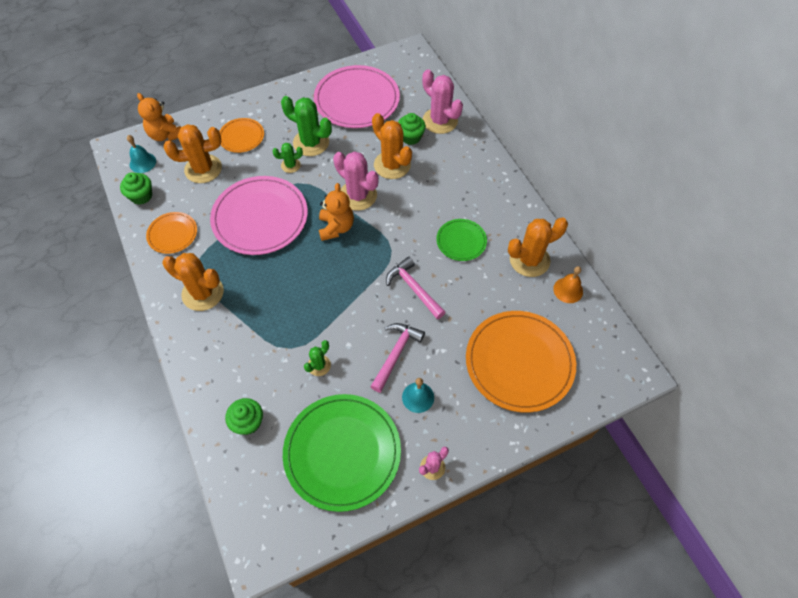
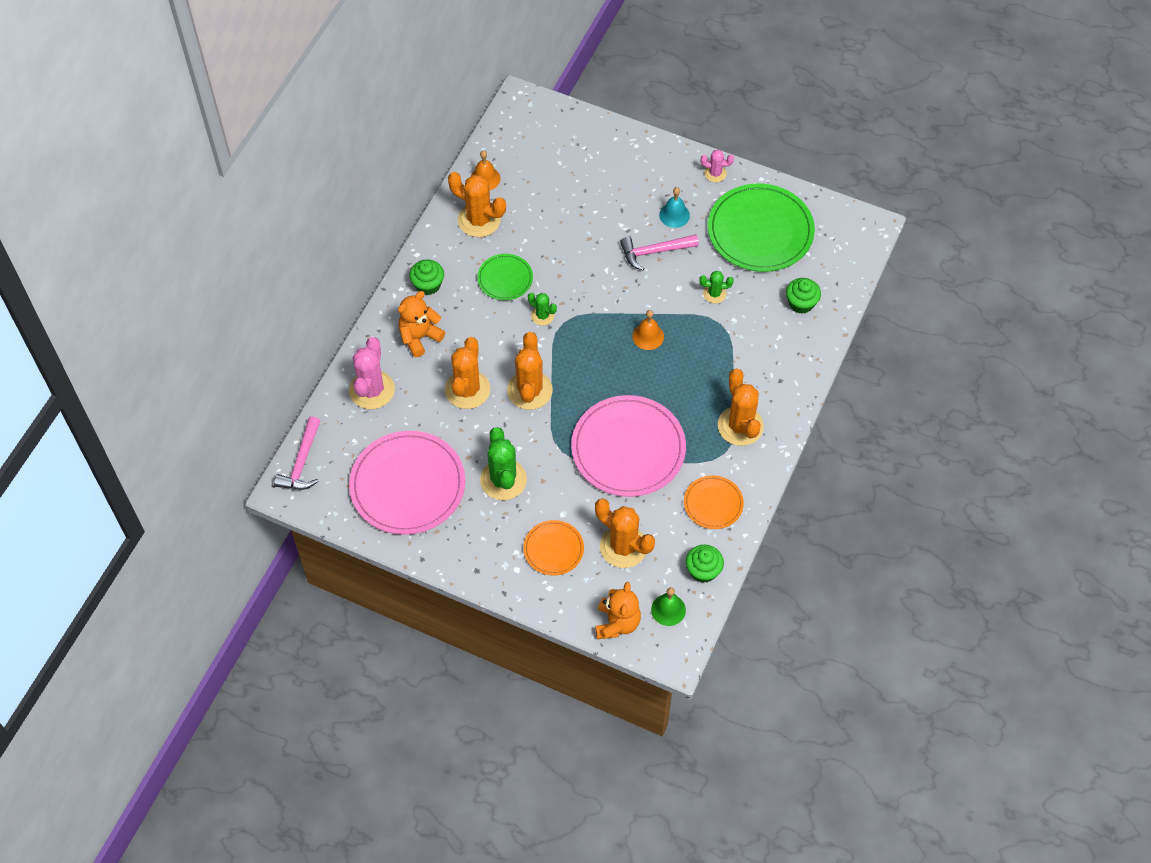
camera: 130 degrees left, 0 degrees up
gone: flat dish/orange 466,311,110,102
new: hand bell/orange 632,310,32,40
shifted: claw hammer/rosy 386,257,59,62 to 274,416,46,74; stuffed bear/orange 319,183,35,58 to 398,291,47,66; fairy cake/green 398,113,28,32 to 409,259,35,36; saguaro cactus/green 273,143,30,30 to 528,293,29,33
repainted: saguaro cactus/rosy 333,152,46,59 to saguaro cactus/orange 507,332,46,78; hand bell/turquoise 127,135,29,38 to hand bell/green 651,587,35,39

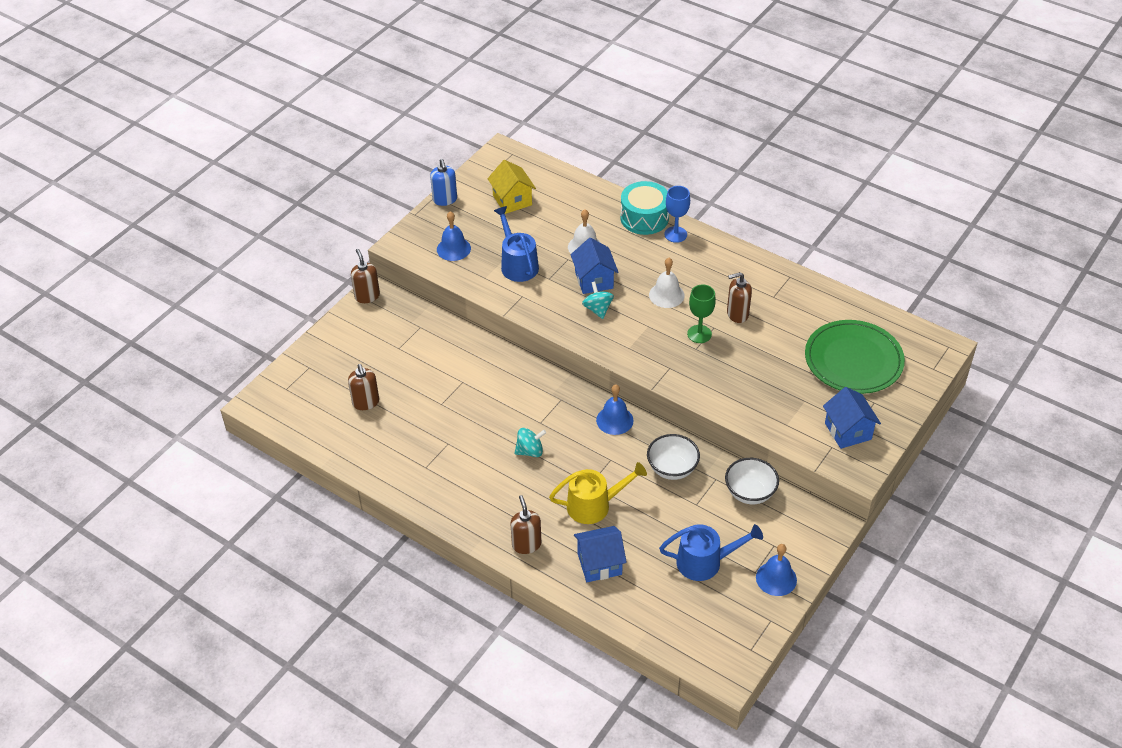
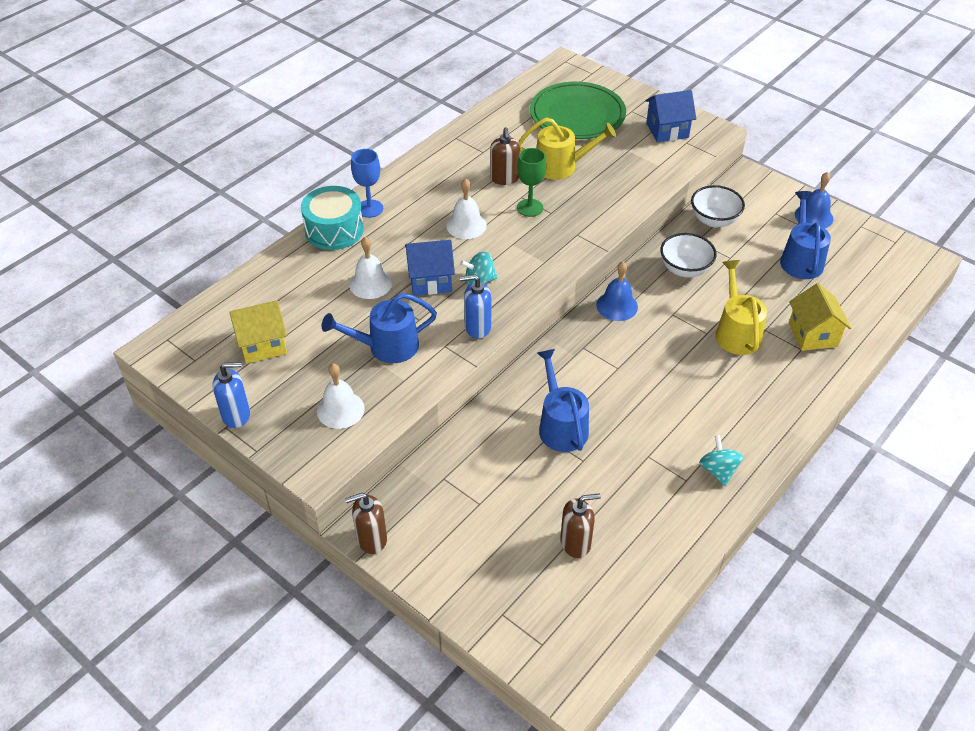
camera: 85 degrees left, 0 degrees up
gone: pump bottle/brown 510,495,31,59
new: pump bottle/blue 460,274,31,64; sprinkling can/bright yellow 518,118,98,62; sprinkling can/blue 537,349,52,103
shifted: whirligig/turquoise 514,428,32,29 to 699,435,44,51
repainted: hand bell/blue 437,211,34,50 to hand bell/snow-white 317,364,48,65; house/blue 574,526,53,56 to house/bright yellow 789,283,62,68

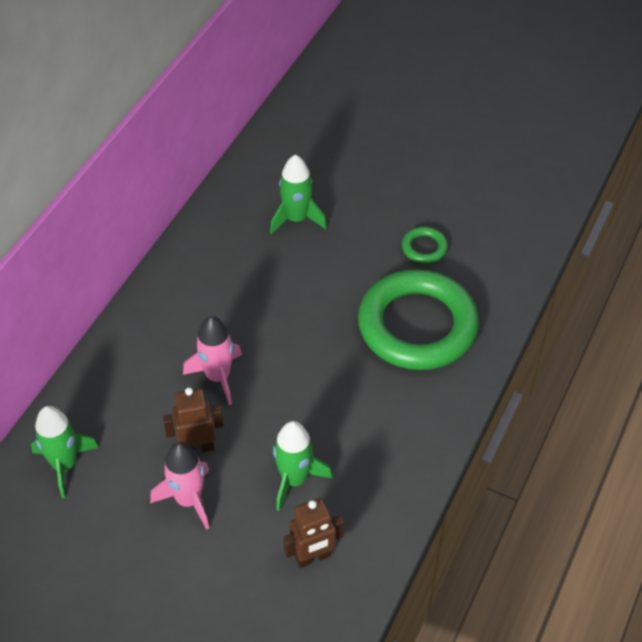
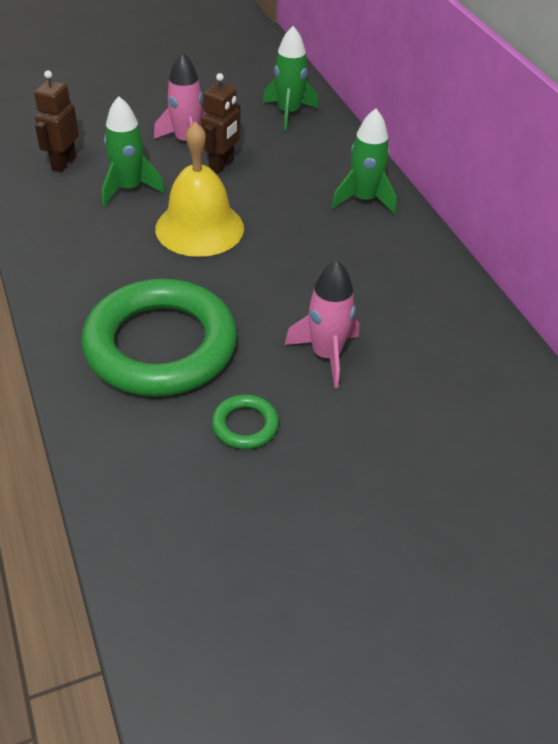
camera: 130 degrees right, 5 degrees down
new: hand bell/bright yellow 155,122,89,135
shifted: rocket/rosy 183,316,59,89 to 284,260,75,128; rocket/green 270,155,57,80 to 331,109,66,105

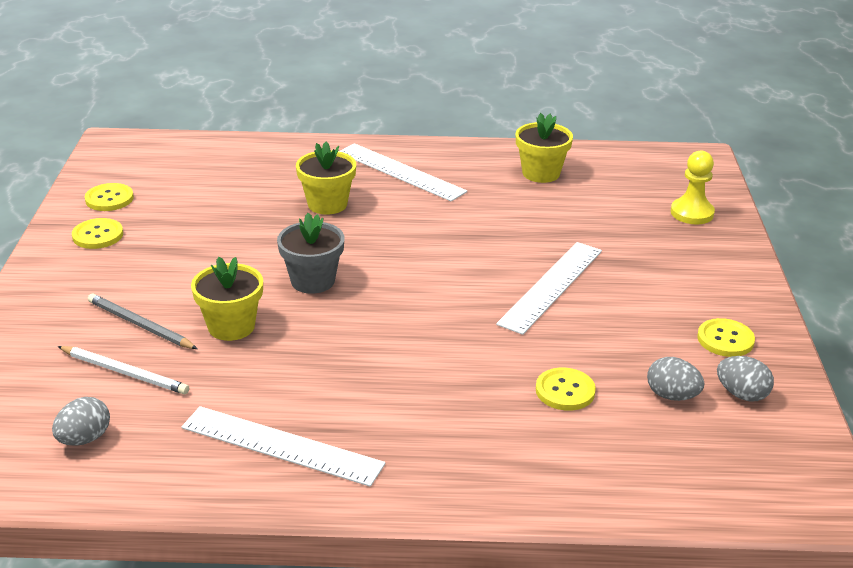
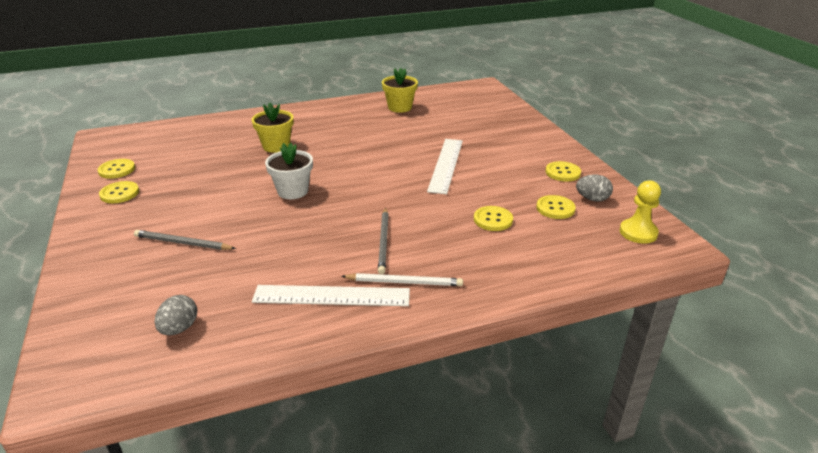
camera: 20 degrees left, 0 degrees up
gone: flower pot/bright yellow 191,257,72,84; straightedge/snow-white 339,143,128,58
new: pencil/grey 378,208,11,66
shifted: pencil/snow-white 58,346,131,48 to 341,273,122,13; chess pawn/bright yellow 671,151,44,74 to 620,181,41,63
swapped: toy egg/grey 647,357,58,44 to sewing button/bright yellow 536,195,40,24
repainted: flower pot/grey 277,213,68,81 to flower pot/snow-white 265,143,48,56

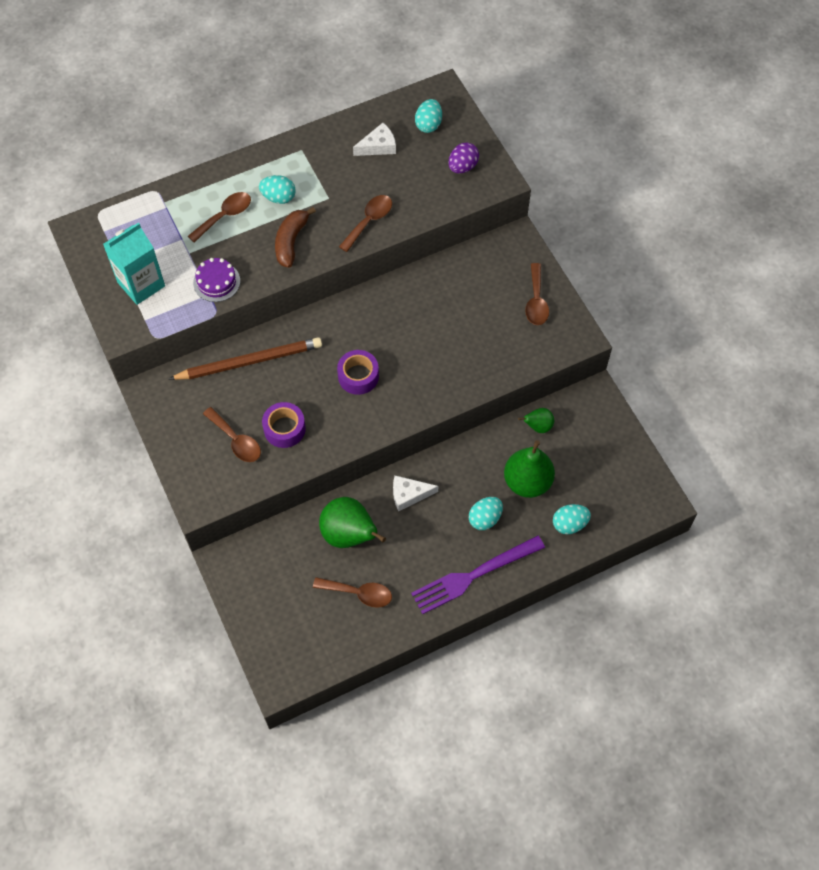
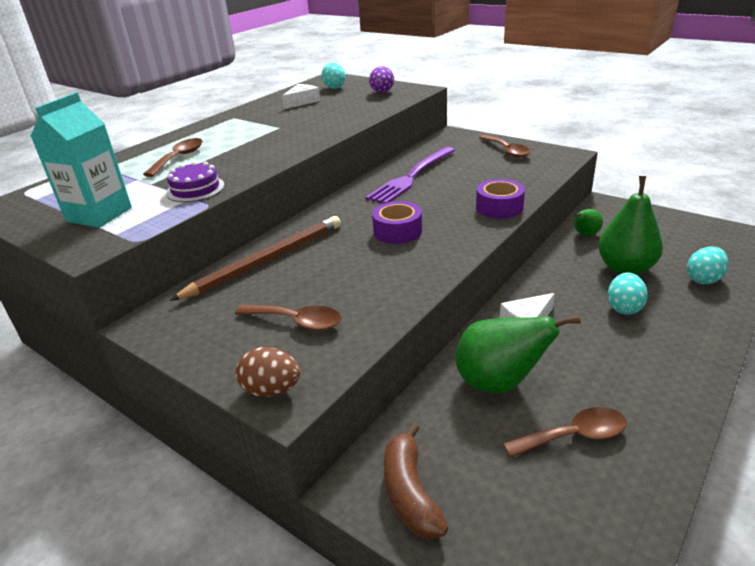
camera: 25 degrees left, 30 degrees down
gone: toy egg/turquoise 259,175,37,29; tablespoon/brown 339,195,53,57
new: toy egg/brown 236,347,64,50
shifted: dinner fork/royal purple 411,535,134,79 to 365,147,90,57; banana fruit/brown 275,207,41,61 to 384,423,64,116; roll of tape/royal purple 262,402,44,46 to 476,179,49,40

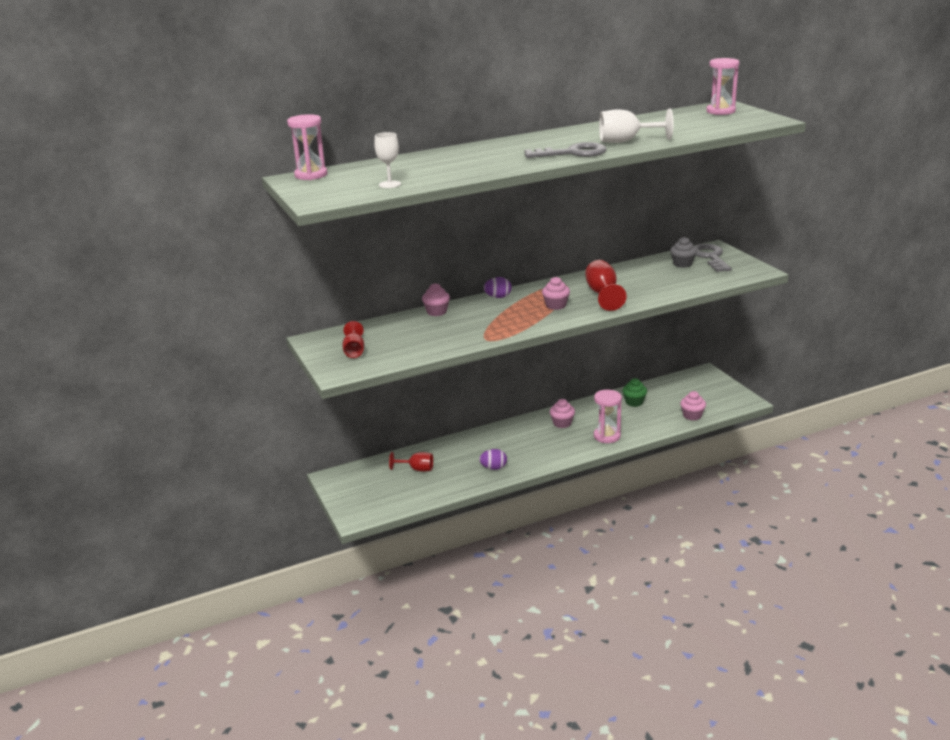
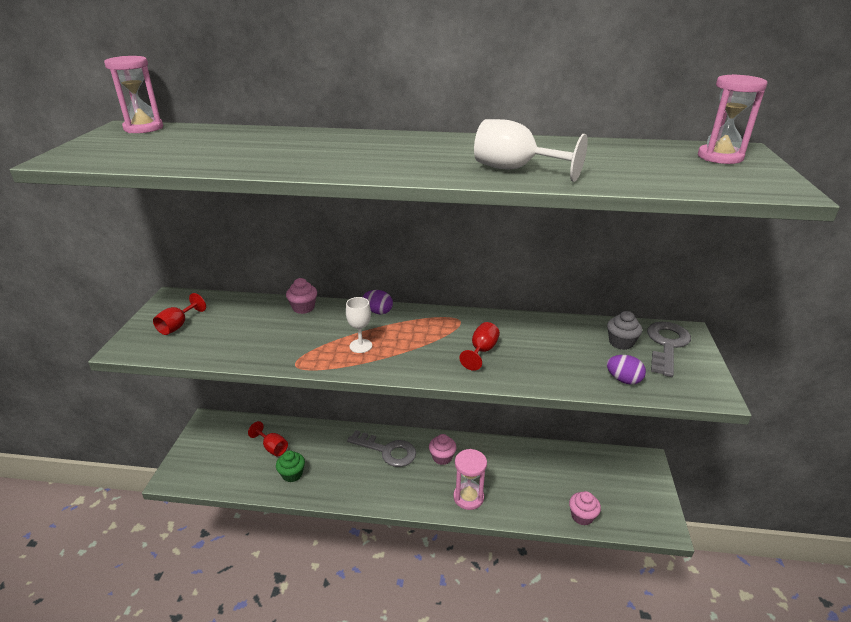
camera: 30 degrees right, 5 degrees up
gone: fairy cake/rosy 542,277,28,33
shifted: fairy cake/green 622,378,25,29 to 276,450,29,32; chalice/snow-white 374,132,27,56 to 346,297,26,56; key/grey 525,142,82,16 to 347,430,69,37; toy egg/royal purple 479,449,28,21 to 607,355,39,30
scaled: chalice/red 585,260,42,51 = 459,322,41,49 x0.67

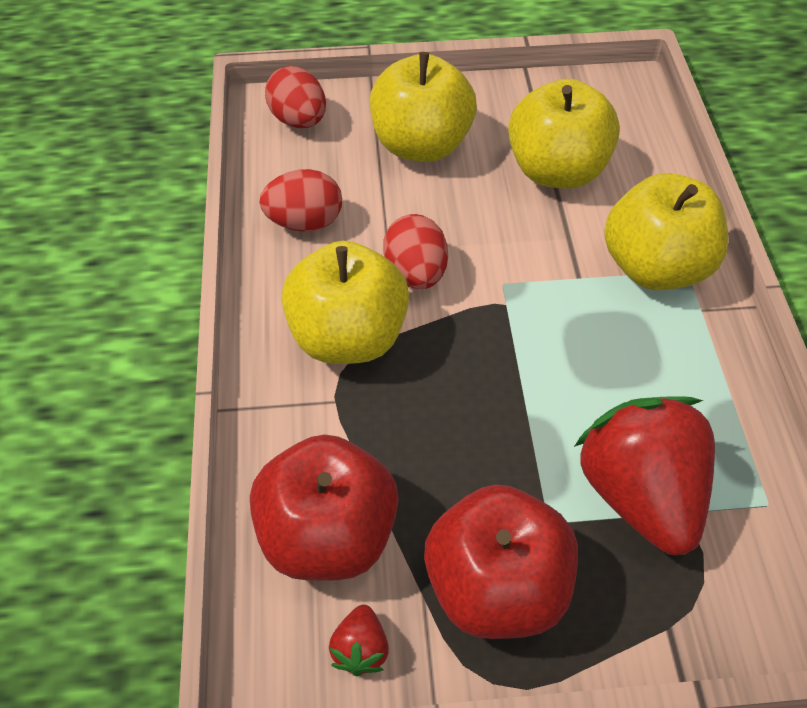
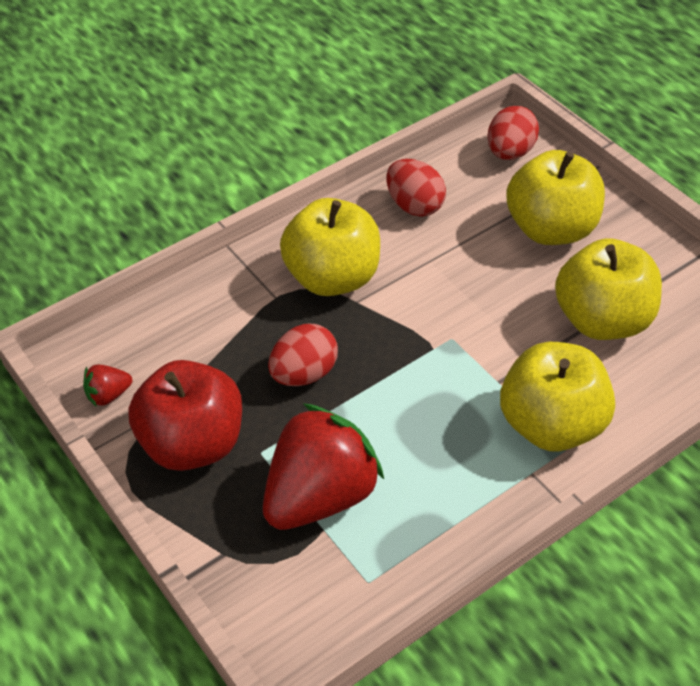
camera: 60 degrees right, 5 degrees down
gone: apple fruit/red 250,435,149,146
shifted: toy egg/red 383,214,65,75 to 268,324,70,62

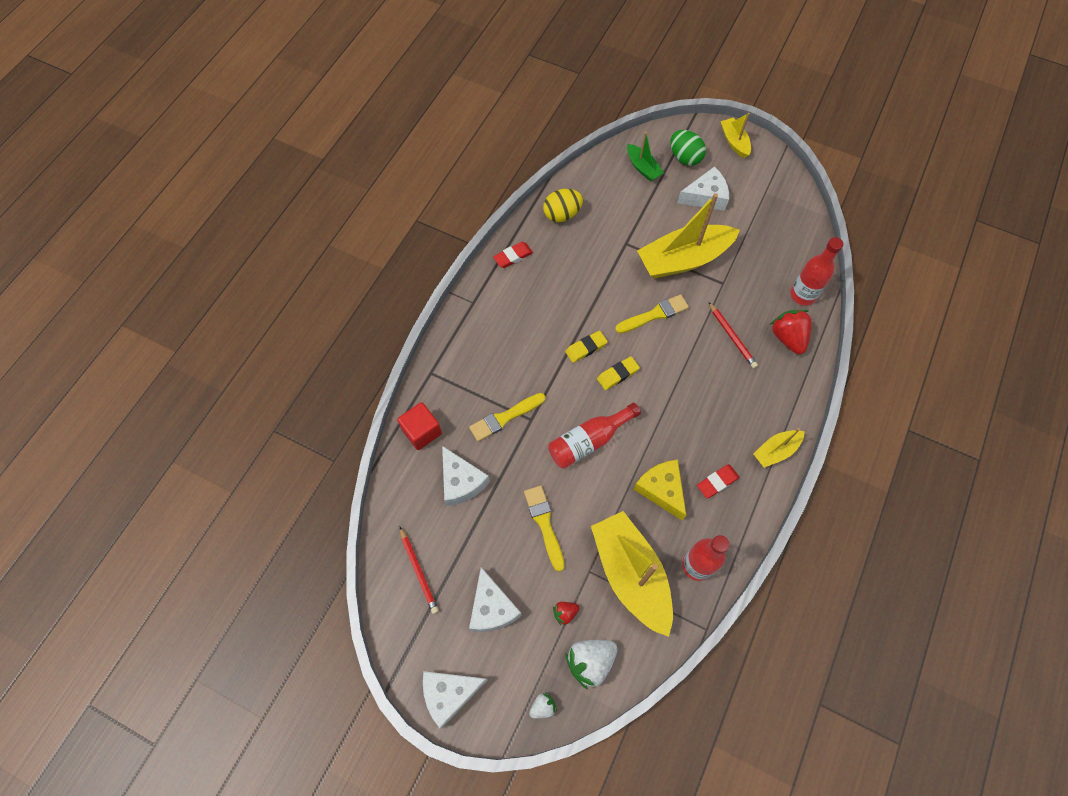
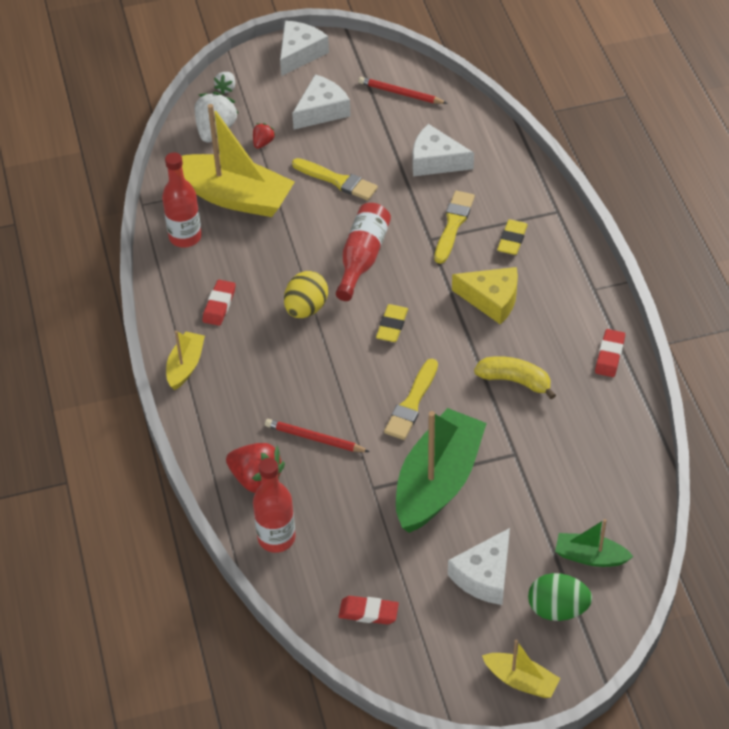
camera: 140 degrees right, 15 degrees down
gone: block/red 397,402,45,48
new: pencil eraser/red 338,596,61,28; banana fruit/bright yellow 474,356,82,43
shifted: toy egg/bright yellow 543,189,40,33 to 284,271,44,47; cheese wedge/bright yellow 633,460,53,61 to 452,267,66,57; pencil eraser/bright yellow 565,331,43,32 to 497,219,31,36
repainted: sailboat/bright yellow 637,193,103,86 to sailboat/green 396,408,91,125
rotated: cheese wedge/snow-white 469,567,53,65 = 292,74,59,55 105 degrees clockwise

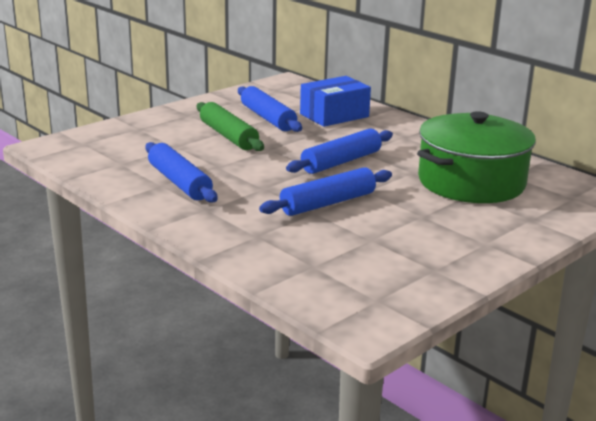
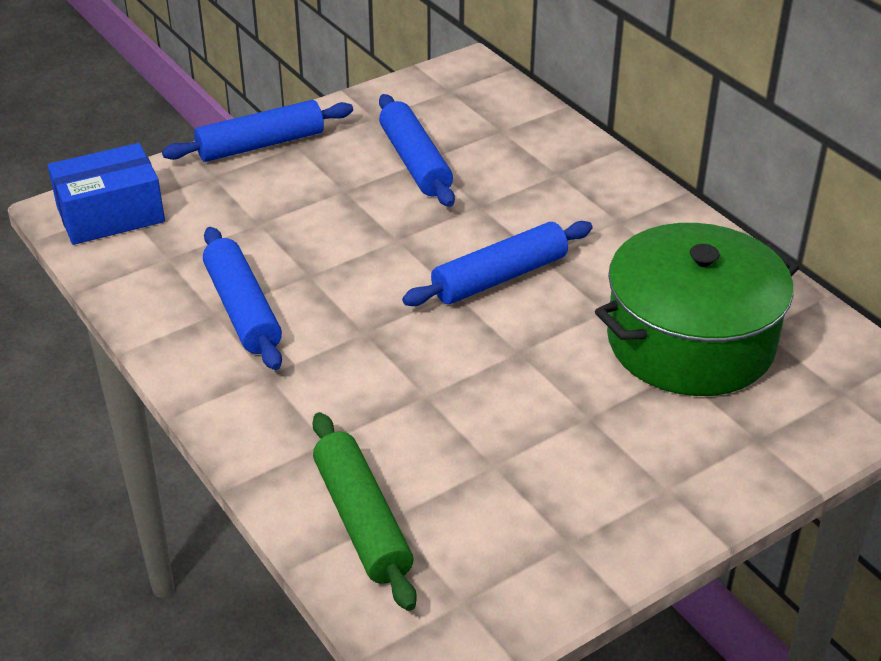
camera: 10 degrees right, 15 degrees up
shifted: parcel/blue 300,76,71,51 to 48,143,117,102; dough roller/blue 259,167,133,49 to 162,100,191,62; dough roller/green 197,102,67,49 to 312,412,105,199

